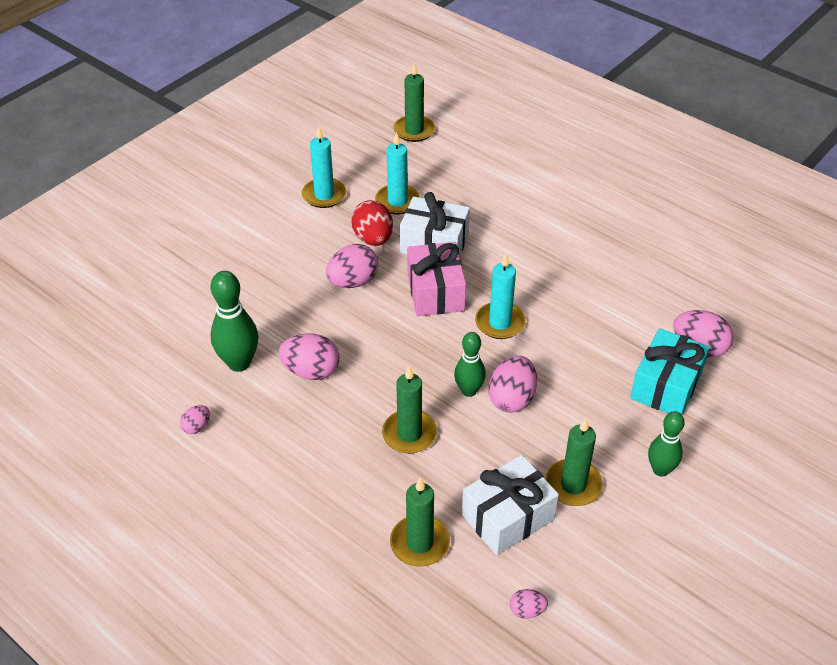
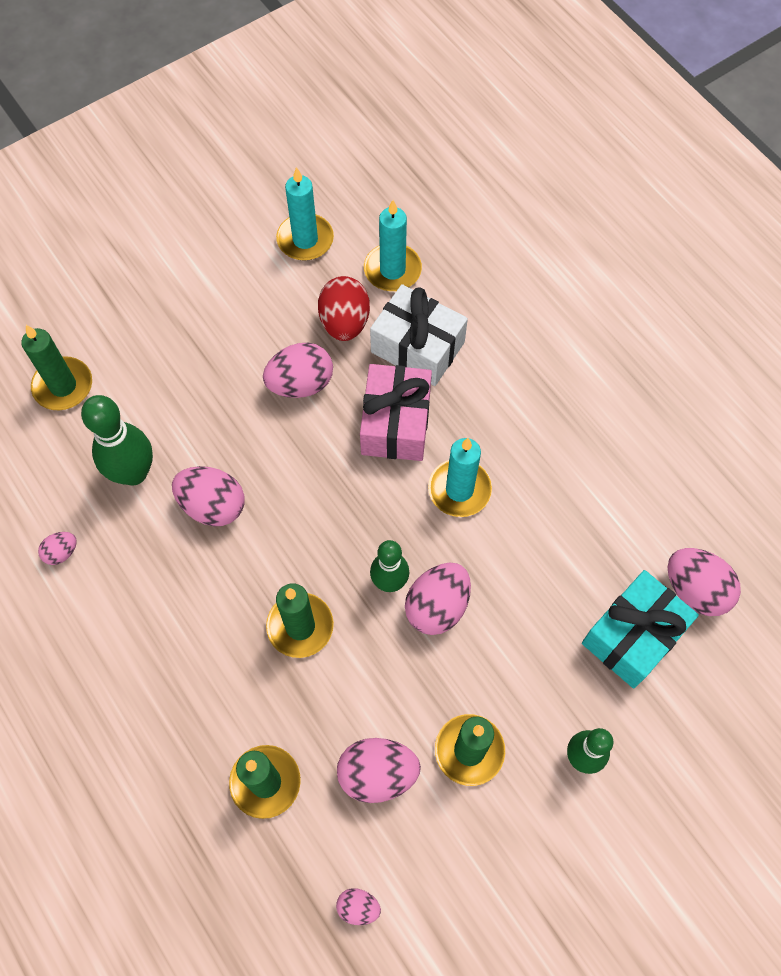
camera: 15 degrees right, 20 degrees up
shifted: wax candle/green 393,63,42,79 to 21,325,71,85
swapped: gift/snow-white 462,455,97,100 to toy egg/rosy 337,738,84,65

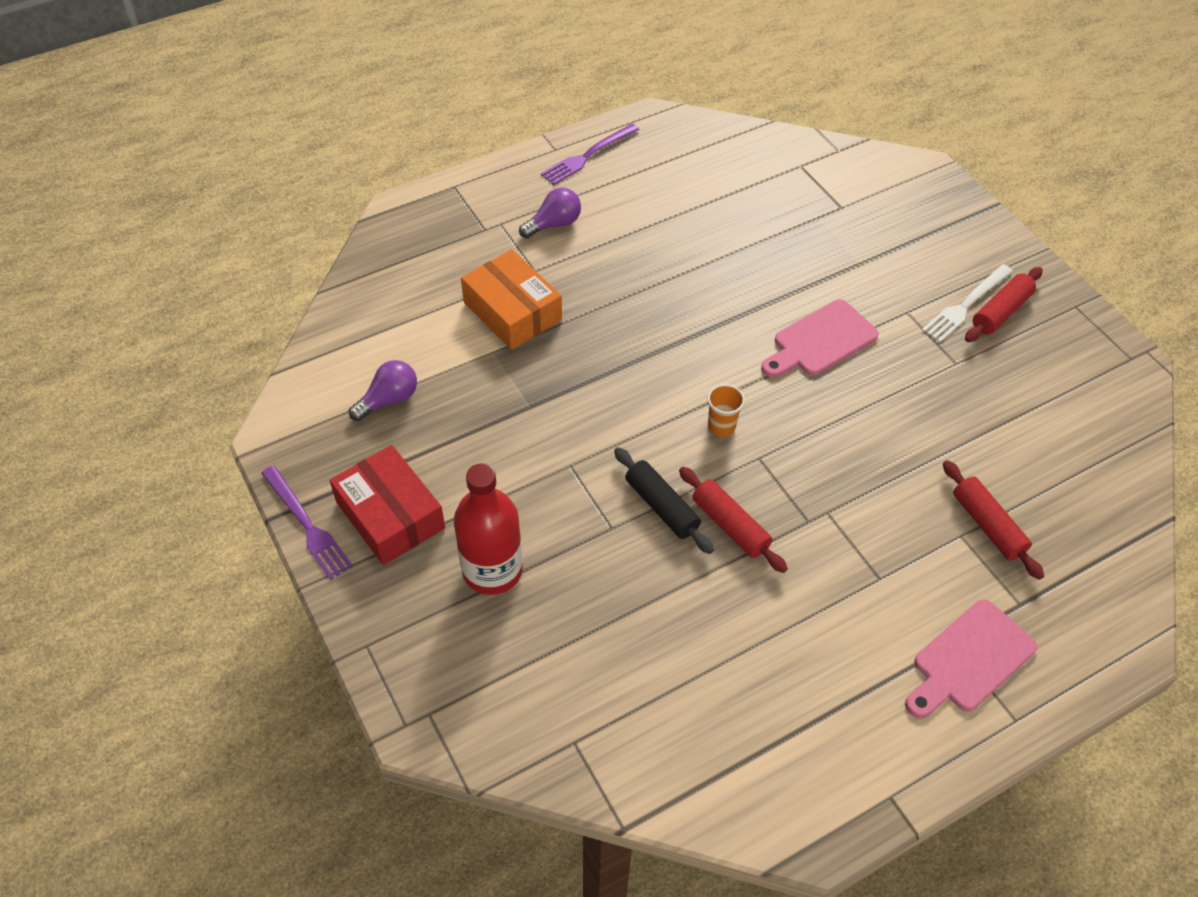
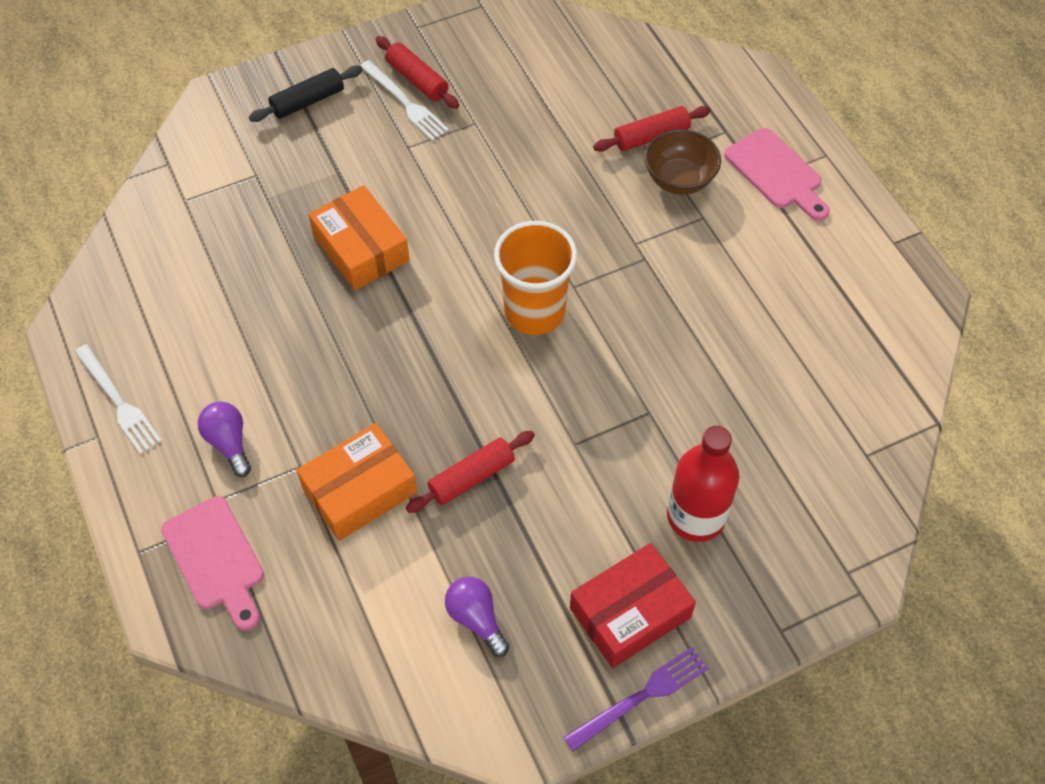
camera: 85 degrees left, 5 degrees up
new: parcel/orange 308,185,102,105; bowl/brown 645,129,76,66
shifted: bread board/rosy 761,300,118,78 to 161,496,103,134; dough roller/jet-black 614,447,100,107 to 249,65,114,57; dough roller/red 679,467,109,106 to 406,431,129,82
repainted: dinner fork/royal purple 541,124,98,61 to dinner fork/snow-white 75,344,87,110
scaled: tumbler/orange 708,384,37,53 = 494,221,83,114 x2.22

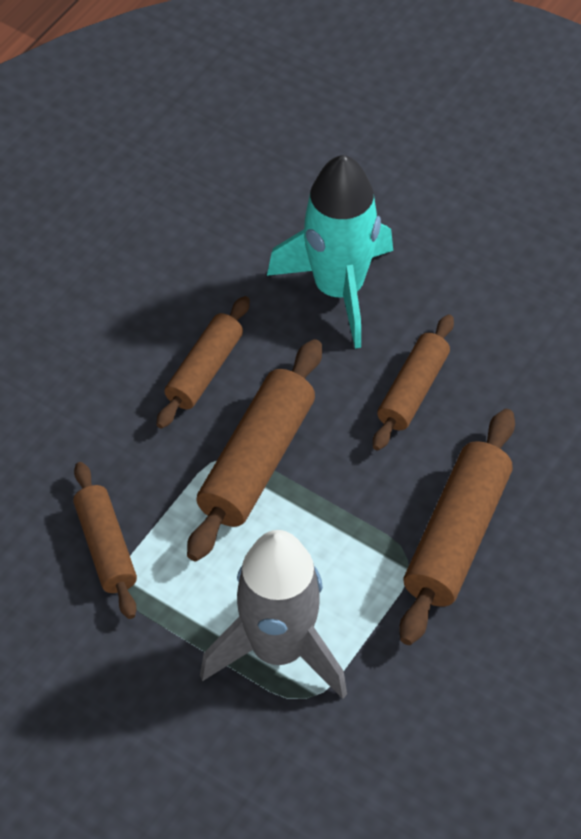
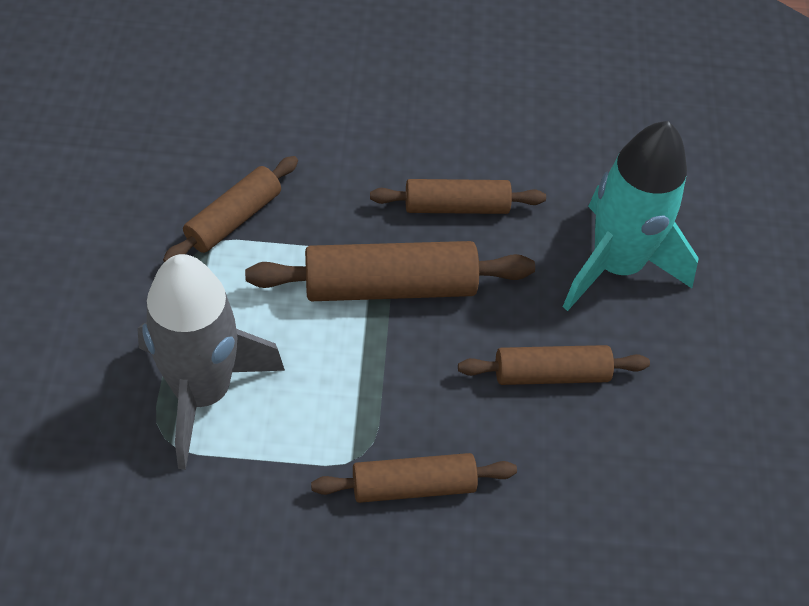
camera: 55 degrees right, 0 degrees up
scaled: dough roller/brown 399,409,116,236 = 311,453,206,50 x0.65

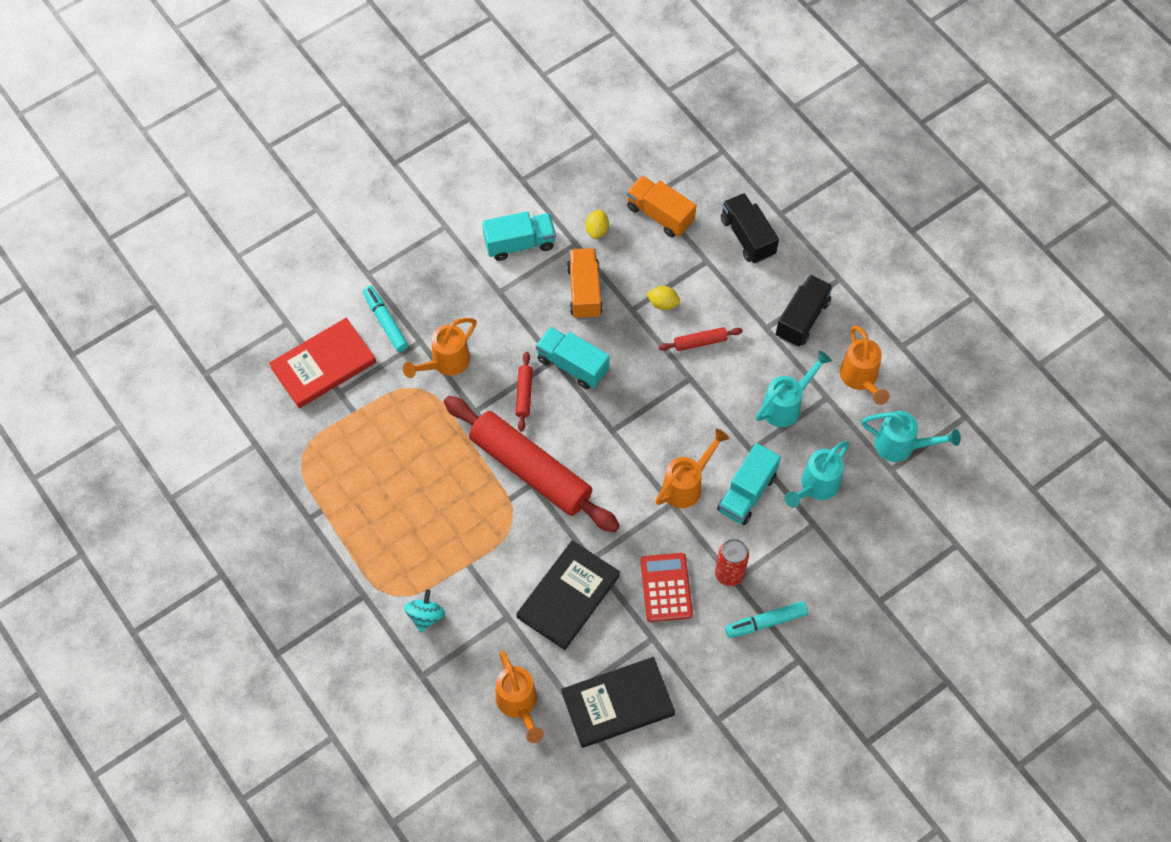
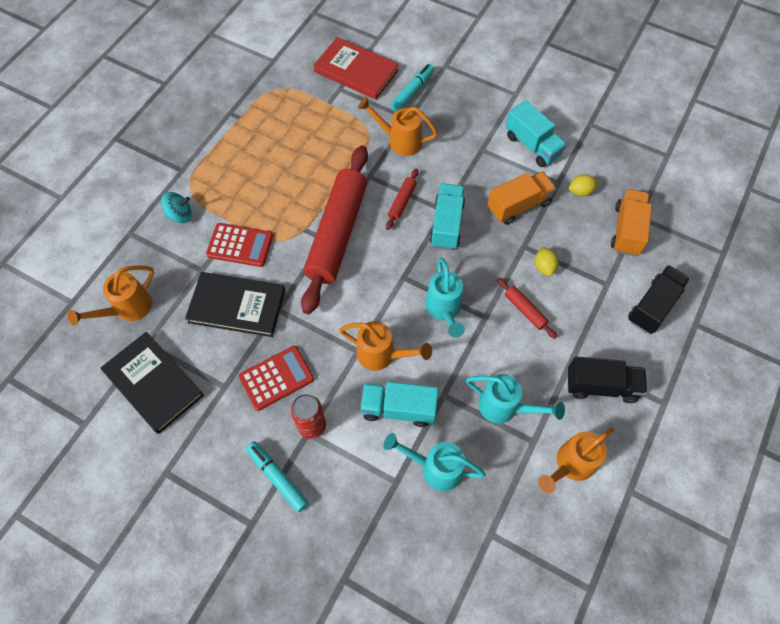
camera: 65 degrees right, 0 degrees up
new: adding machine/red 206,223,67,44
shifted: sprinkling can/turquoise 862,411,99,51 to 425,258,40,80
rotated: dough roller/red 515,352,18,80 = 386,169,32,61 45 degrees counterclockwise

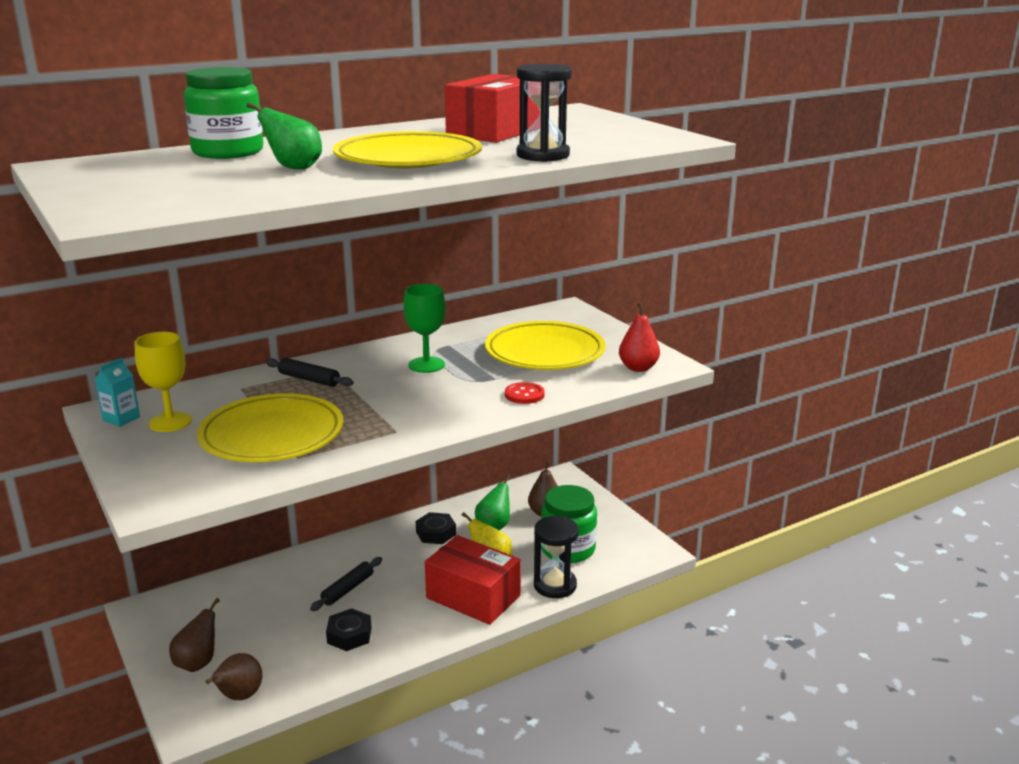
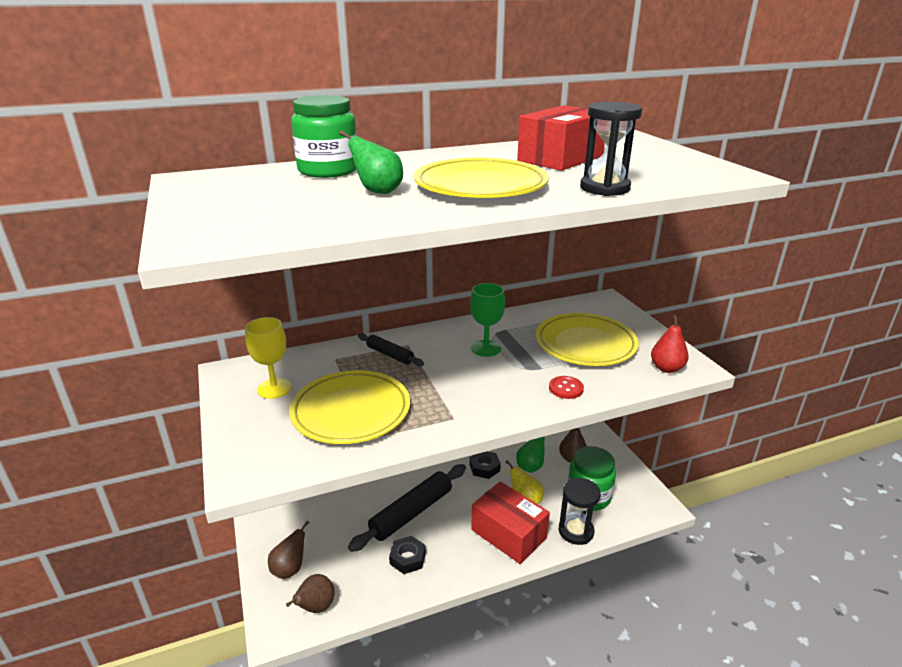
camera: 10 degrees right, 5 degrees up
gone: juice carton/turquoise 95,358,45,69
scaled: dough roller/jet-black 310,557,72,54 = 348,464,118,88 x1.93

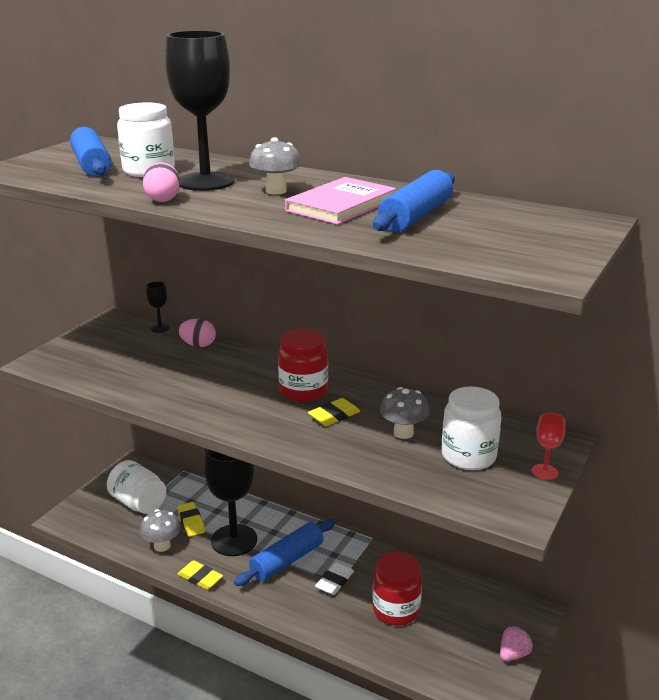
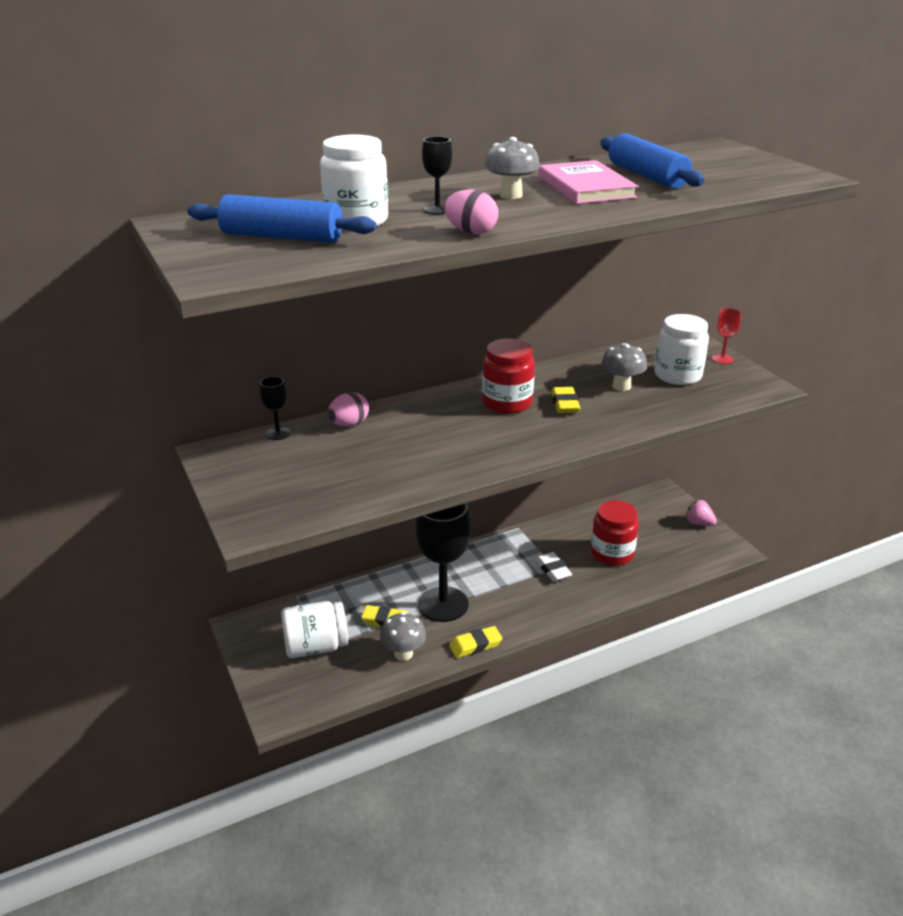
camera: 55 degrees left, 5 degrees up
gone: dough roller/blue 234,519,102,67
rotated: berry/rosy 500,625,33,36 = 686,500,31,26 45 degrees counterclockwise
scaled: chalice/jet-black 165,31,70,160 = 422,136,30,78 x0.43

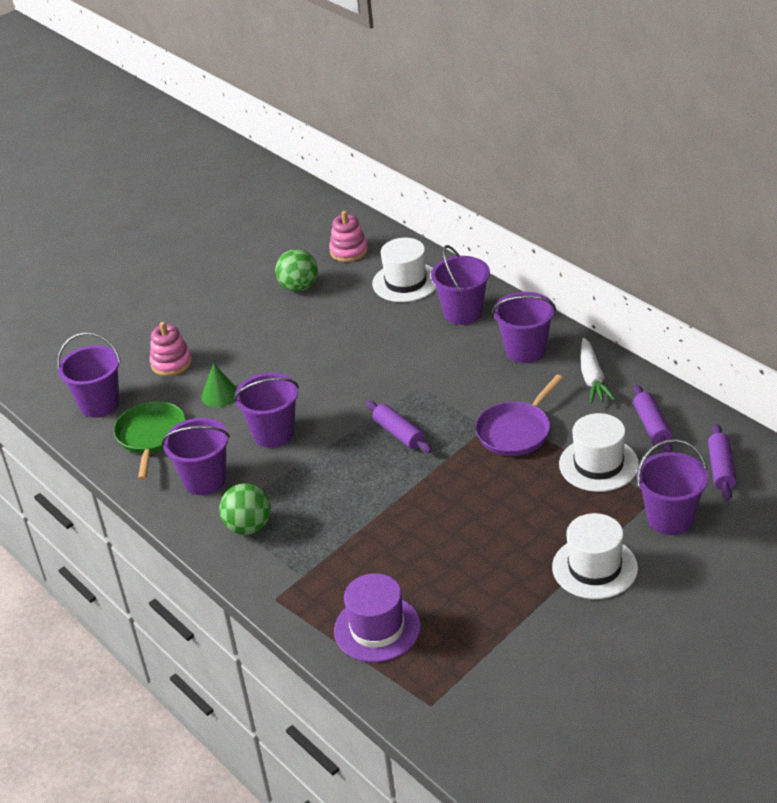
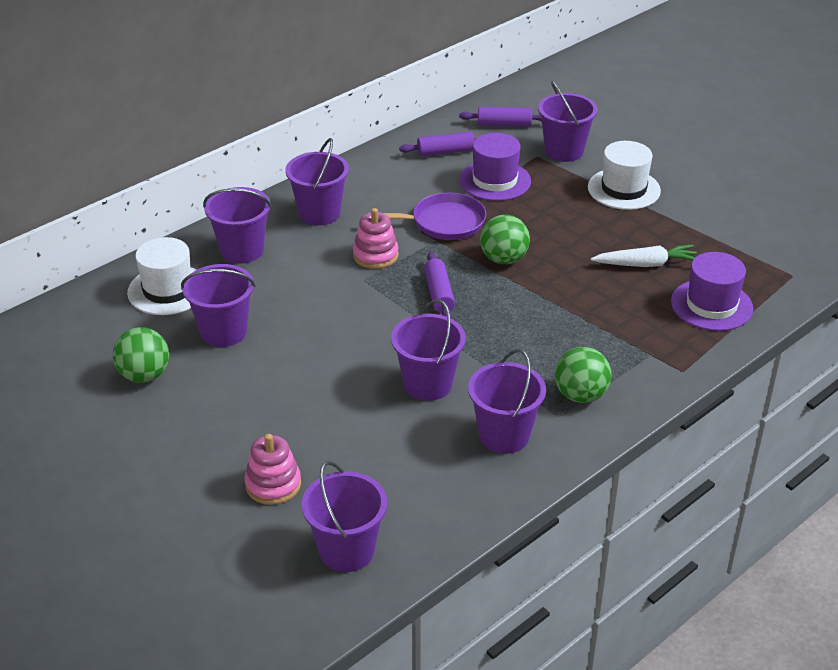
camera: 95 degrees left, 0 degrees up
gone: pan/green 114,401,72,79; cone/green 201,363,36,44
new: bucket/royal purple 181,264,75,83; sphere/green 480,215,50,49
shifted: stacking rings/rosy 329,211,39,51 to 353,208,46,61; root vegetable/snow-white 581,338,35,66 to 591,245,106,22
repainted: hat/snow-white 559,413,80,79 to hat/royal purple 459,133,72,68
rotated: pan/royal purple 475,374,88,82 = 384,193,102,47 45 degrees counterclockwise; dough roller/royal purple 366,400,66,53 = 424,252,31,66 60 degrees counterclockwise

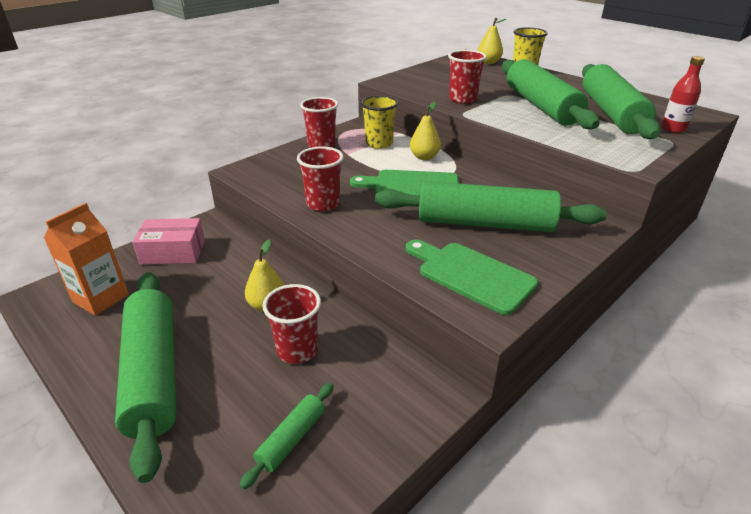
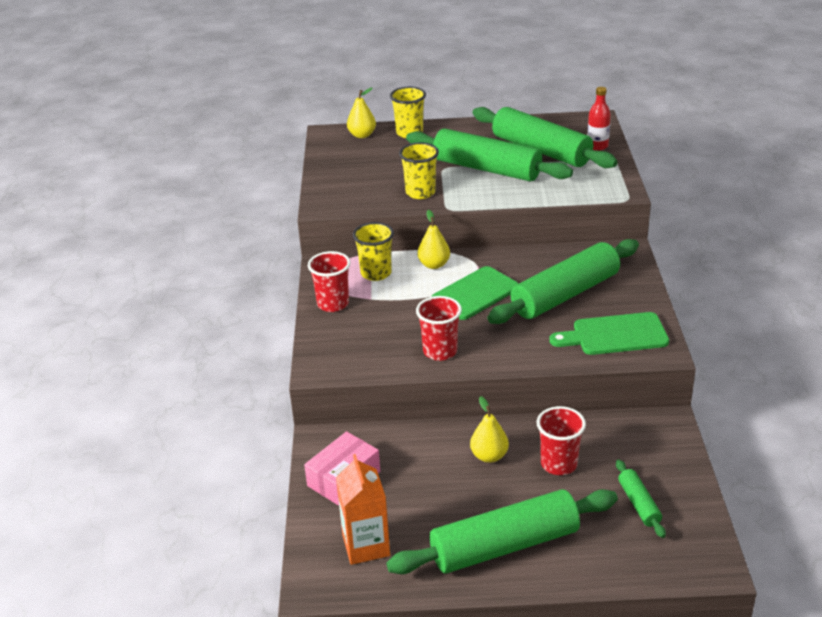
camera: 45 degrees left, 0 degrees up
repainted: tumbler/red 448,50,39,54 to tumbler/bright yellow 399,142,40,57
rotated: dough roller/green 115,272,62,211 = 386,489,232,85 45 degrees counterclockwise

